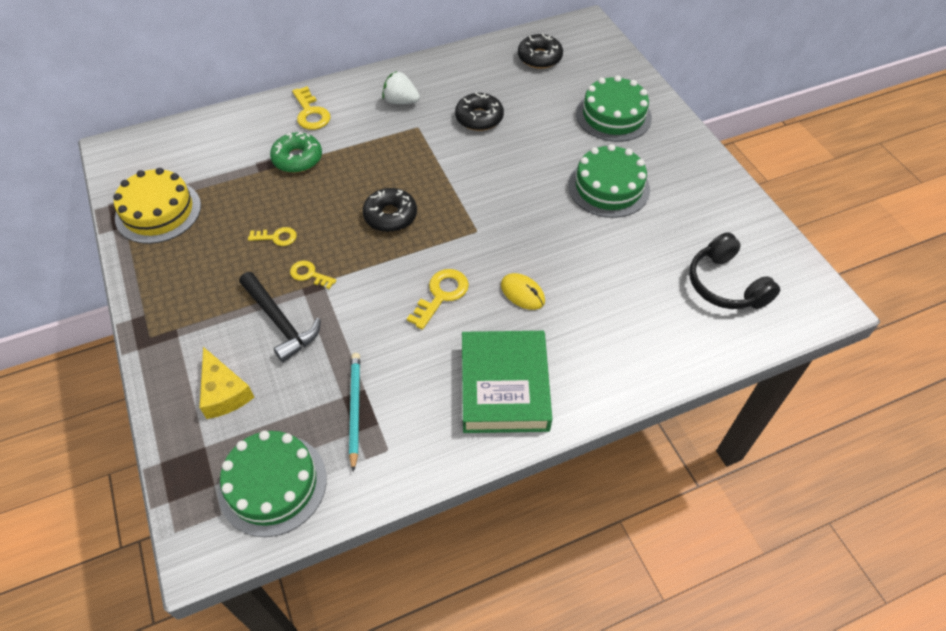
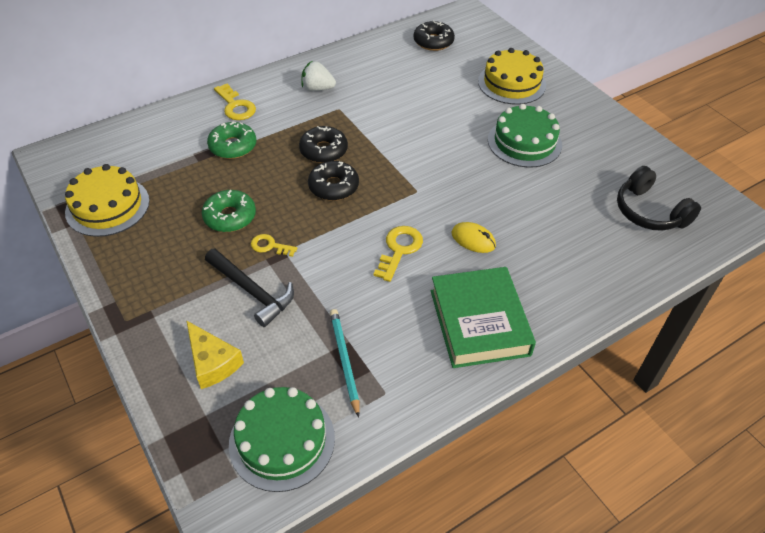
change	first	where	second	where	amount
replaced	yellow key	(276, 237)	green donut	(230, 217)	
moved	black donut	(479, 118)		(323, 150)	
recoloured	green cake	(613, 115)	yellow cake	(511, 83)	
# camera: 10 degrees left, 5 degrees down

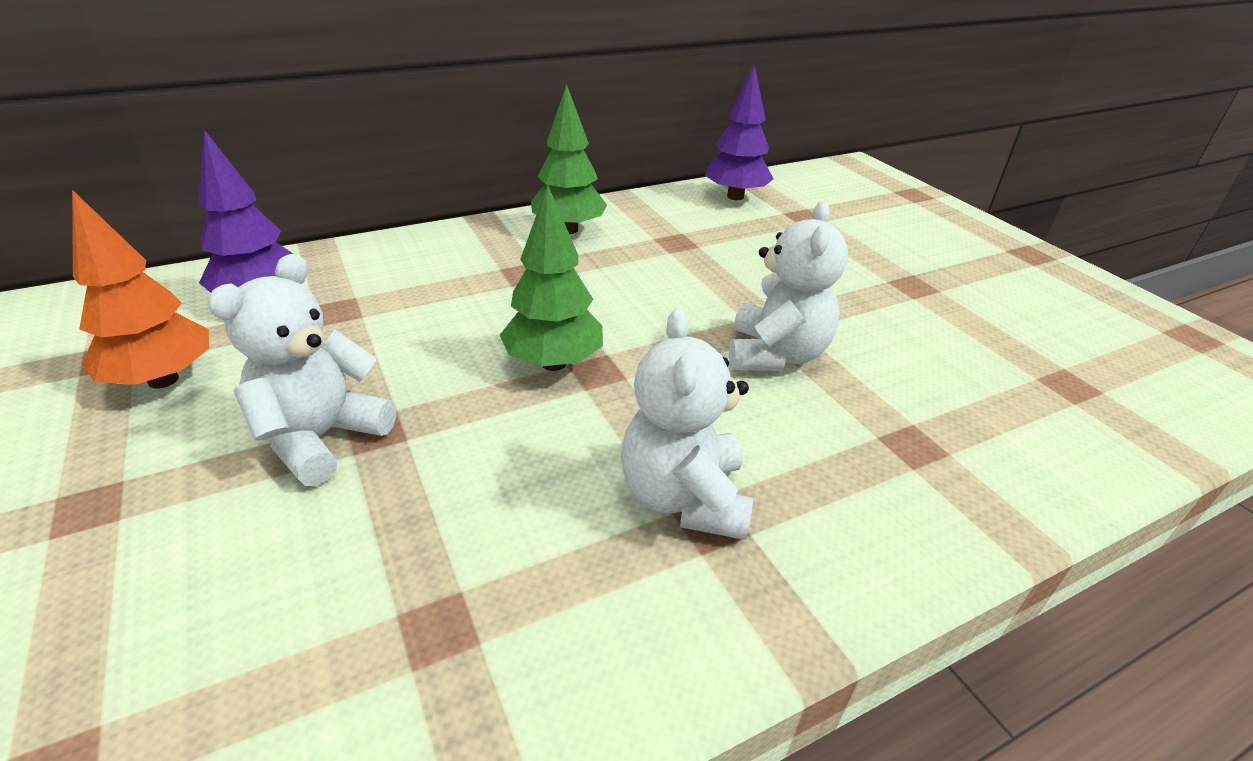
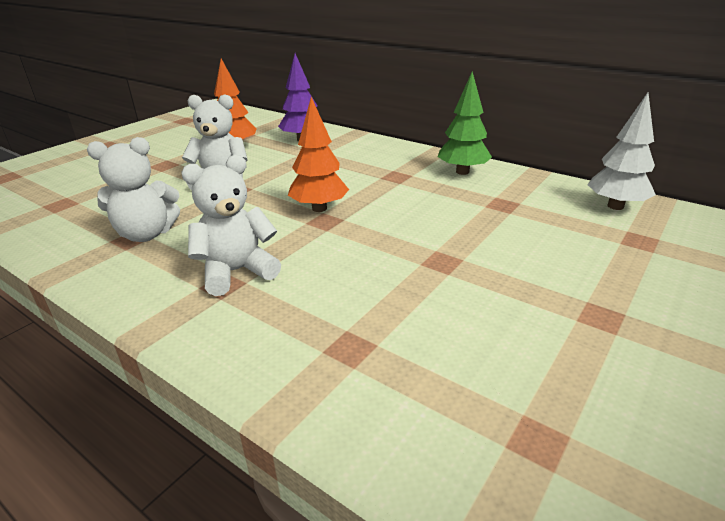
change	first	where	second	where	amount
moved	white teddy bear	(775, 355)		(146, 234)	
recoloured	green tree	(553, 363)	orange tree	(319, 208)	
recoloured	purple tree	(735, 197)	white tree	(615, 206)	
# camera: 65 degrees right, 5 degrees down

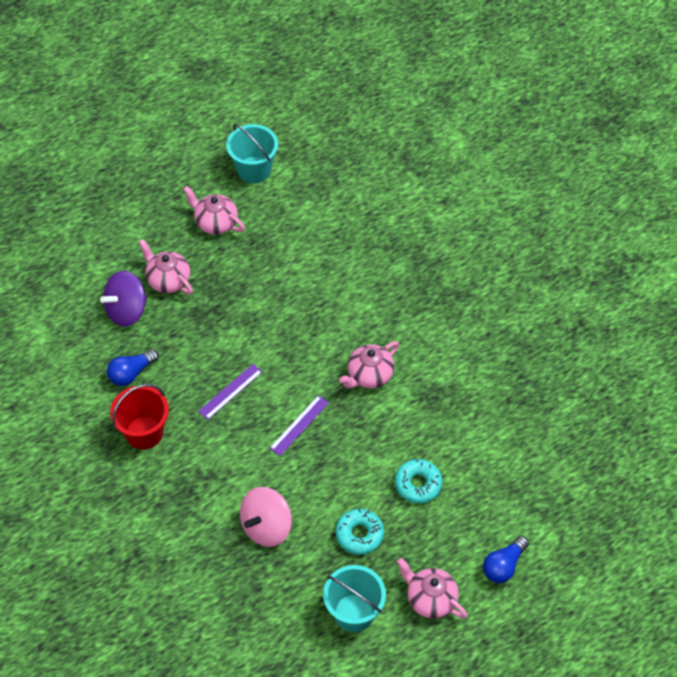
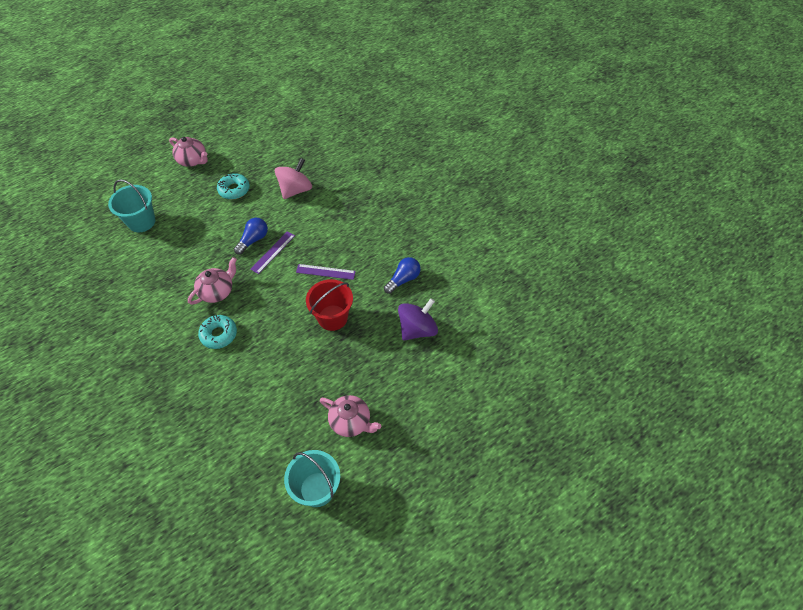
change	first	where	second	where	amount
moved	turquoise bucket	(354, 612)		(141, 222)	
moved	turquoise donut	(418, 484)		(219, 334)	
moved	blue light bulb	(503, 566)		(253, 240)	
turned	purple ruler	(230, 391)		(325, 272)	60 degrees clockwise
moved	red bucket	(144, 432)		(332, 317)	
removed	pink teapot	(168, 280)			
# camera: 175 degrees right, 0 degrees up

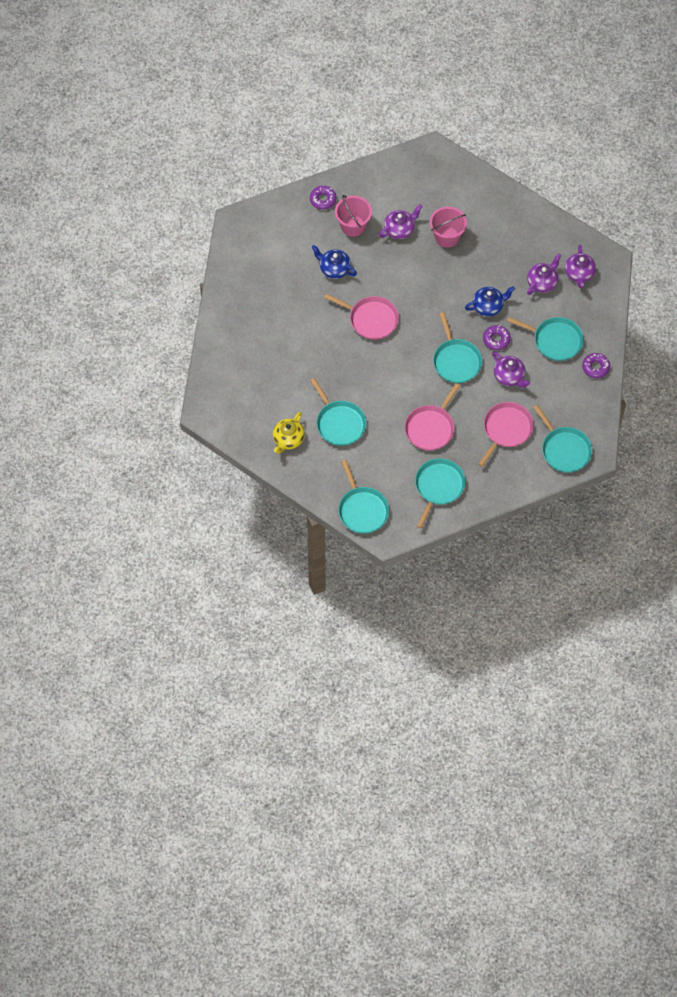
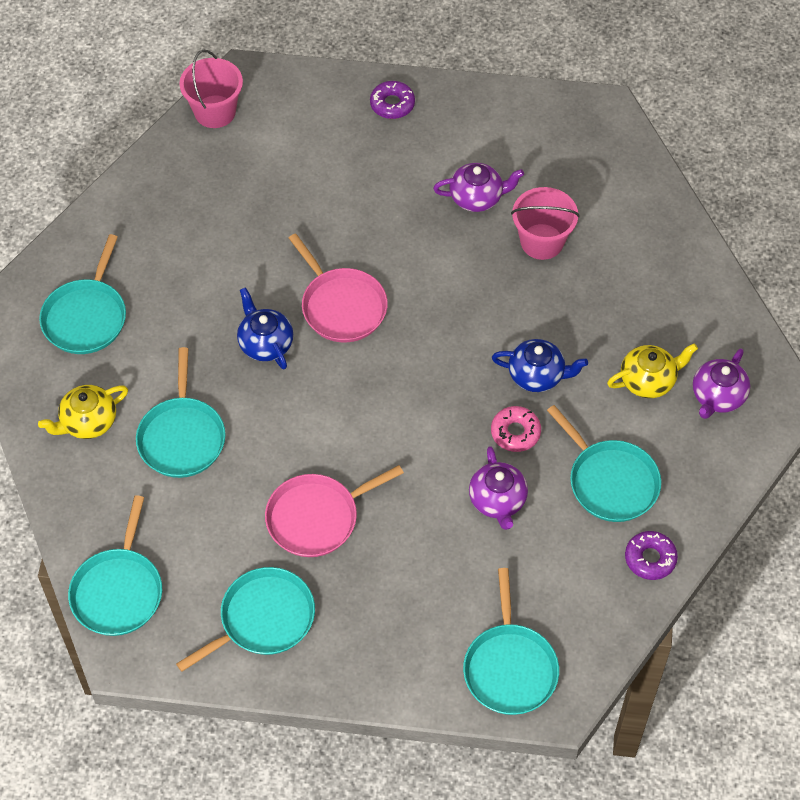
change	first	where	second	where	amount
moved	turquoise pan	(456, 361)		(86, 317)	
moved	pink bucket	(353, 226)		(215, 111)	
moved	blue teapot	(334, 268)		(265, 343)	
recoloured	purple donut	(496, 339)	pink donut	(515, 432)	
recoloured	purple teapot	(542, 282)	yellow teapot	(648, 380)	
removed	pink pan	(506, 430)			
# camera: 30 degrees right, 5 degrees down

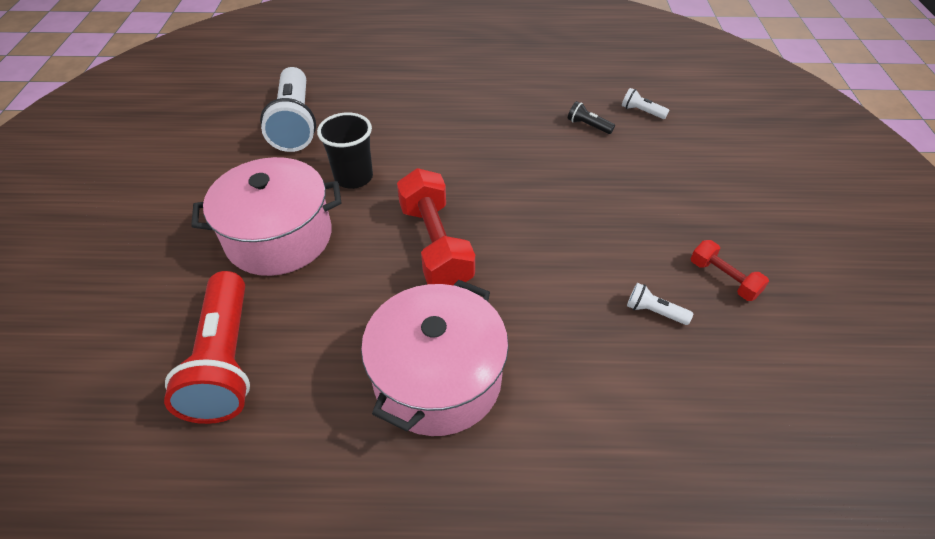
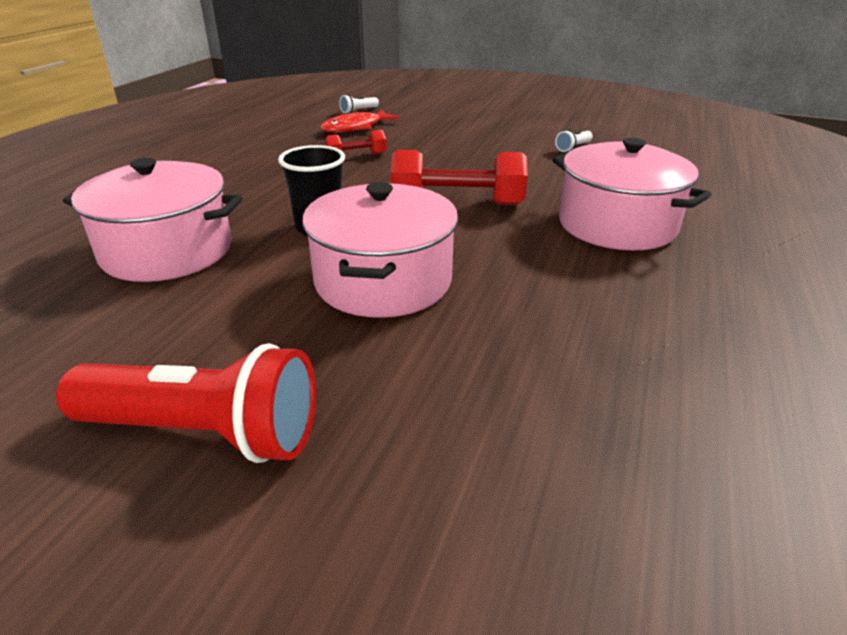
change	first	where	second	where	amount
moved	red flashlight	(225, 361)		(205, 433)	
replaced	white flashlight	(295, 123)	pink pot	(167, 251)	
replaced	black flashlight	(588, 126)	red fish	(355, 128)	
moved	red dumbbell	(723, 279)		(356, 156)	
# camera: 70 degrees left, 15 degrees down

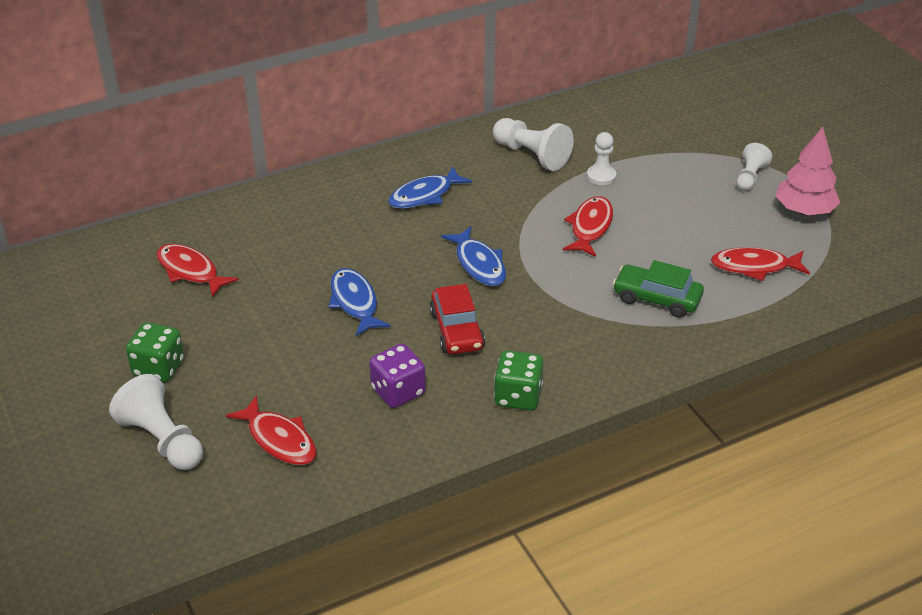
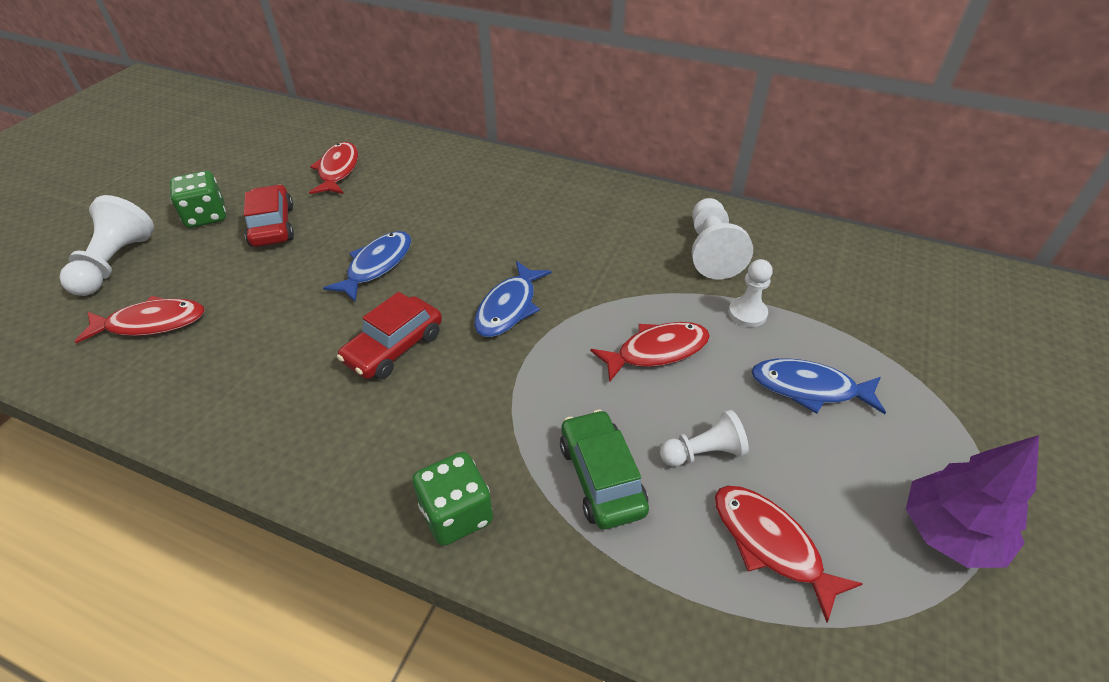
change	first	where	second	where	amount
turned	red fish	(279, 439)		(151, 323)	105 degrees counterclockwise
added			red car	(272, 226)	
moved	green dice	(518, 396)		(456, 514)	
moved	white pawn	(750, 177)		(703, 452)	
moved	blue fish	(425, 195)		(809, 388)	
recoloured	pink tree	(804, 210)	purple tree	(949, 532)	
removed	purple dice	(398, 391)			
# camera: 50 degrees right, 5 degrees up

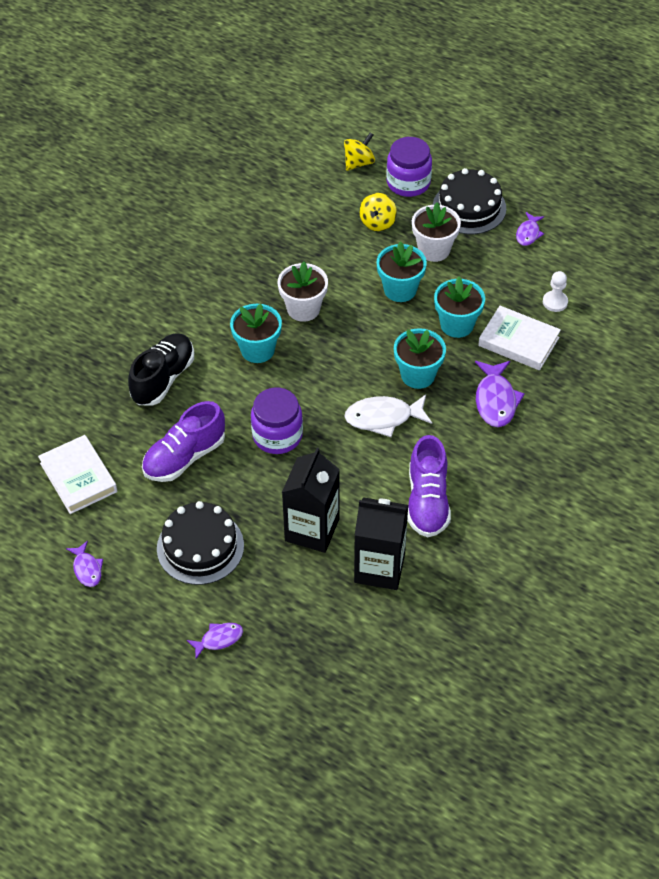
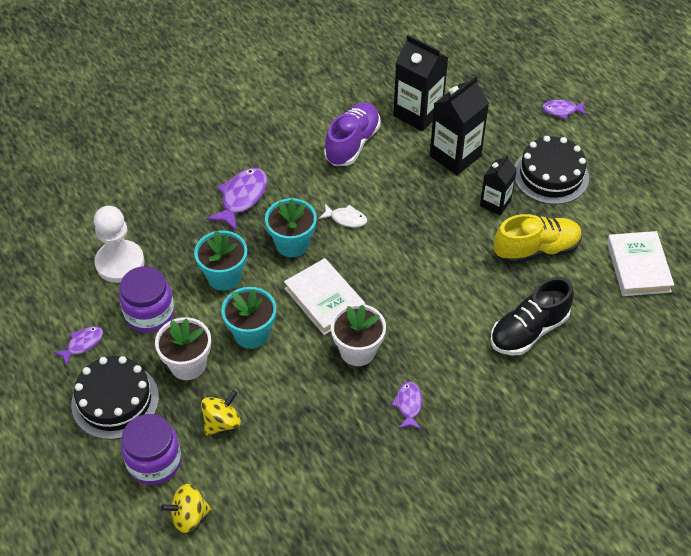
change	first	where	second	where	amount
resized	white pawn	(555, 302)		(120, 263)	x1.88
moved	purple jar	(277, 435)		(149, 313)	
moved	white book	(518, 342)		(324, 299)	
resized	white fish	(383, 418)		(346, 219)	x0.59
moved	purple fish	(87, 569)		(408, 405)	
added			black carton	(495, 203)	
recoloured	purple shoe	(184, 457)	yellow shoe	(536, 250)	
removed	turquoise flower pot	(257, 350)			
# camera: 155 degrees left, 0 degrees up

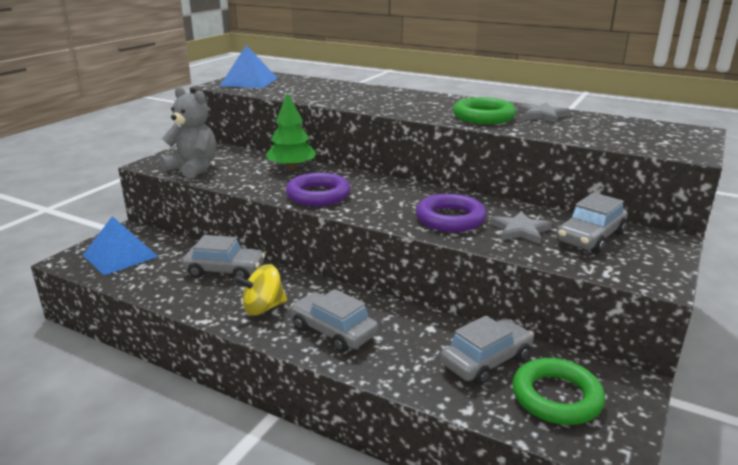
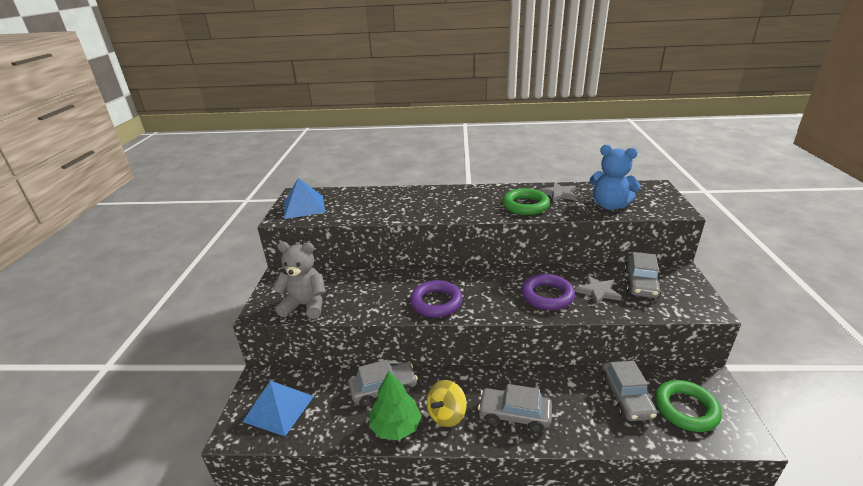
change	first	where	second	where	amount
moved	green tree	(291, 168)		(396, 426)	
added			blue teddy bear	(609, 206)	
turned	grey car	(486, 360)		(626, 397)	150 degrees clockwise
# camera: 25 degrees left, 5 degrees up

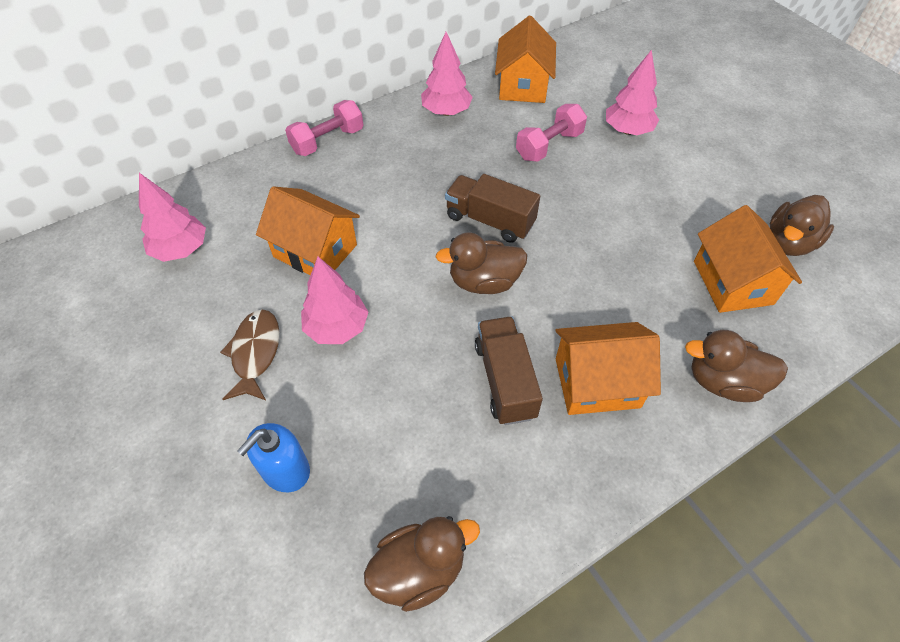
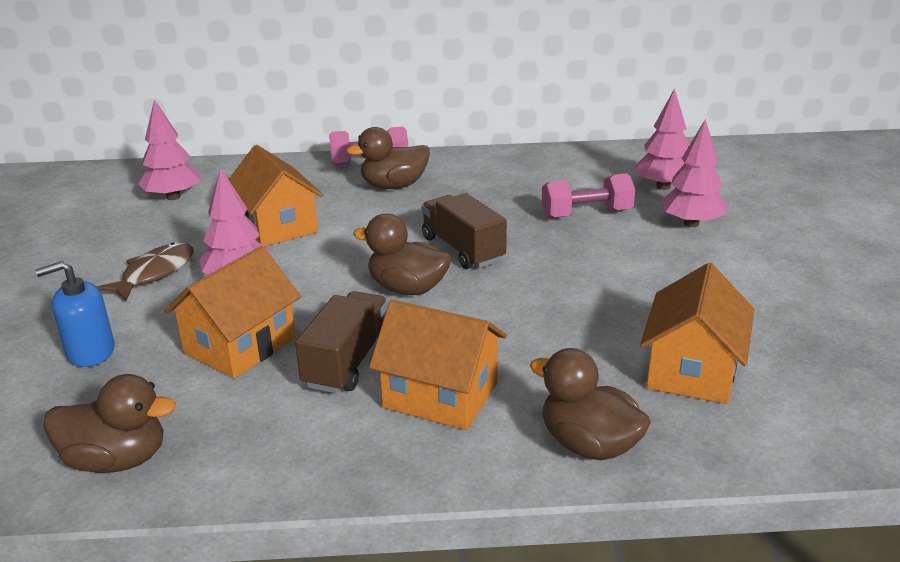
change	first	where	second	where	amount
moved	orange house	(523, 85)		(240, 345)	
moved	brown duck	(789, 243)		(394, 186)	
moved	pink tree	(446, 111)		(663, 186)	
# camera: 30 degrees right, 25 degrees down

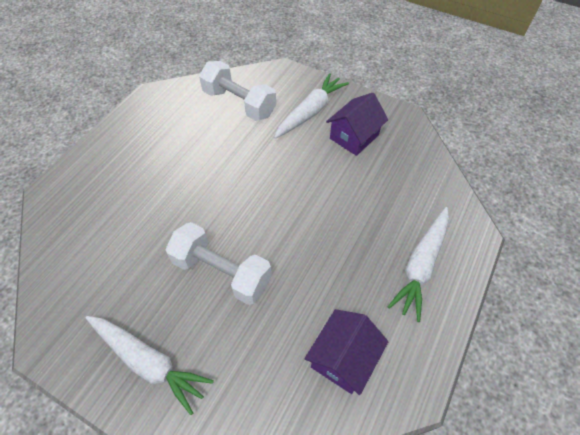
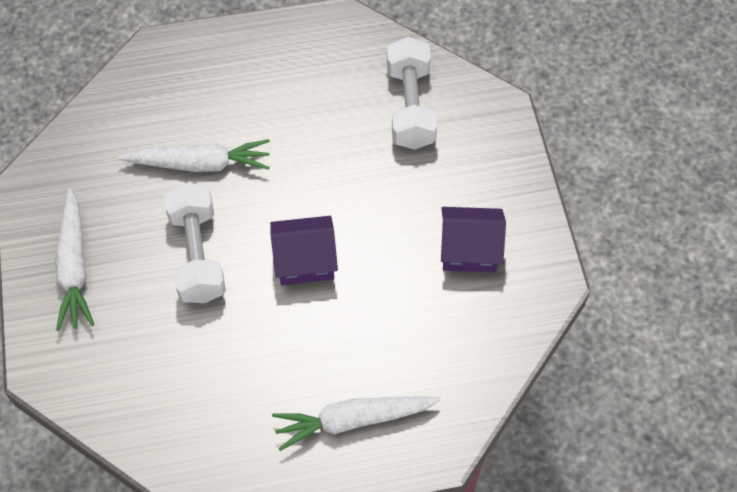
change	first	where	second	where	amount
moved	white carrot	(310, 112)		(200, 163)	
moved	purple house	(343, 358)		(305, 261)	
# camera: 50 degrees right, 5 degrees up

